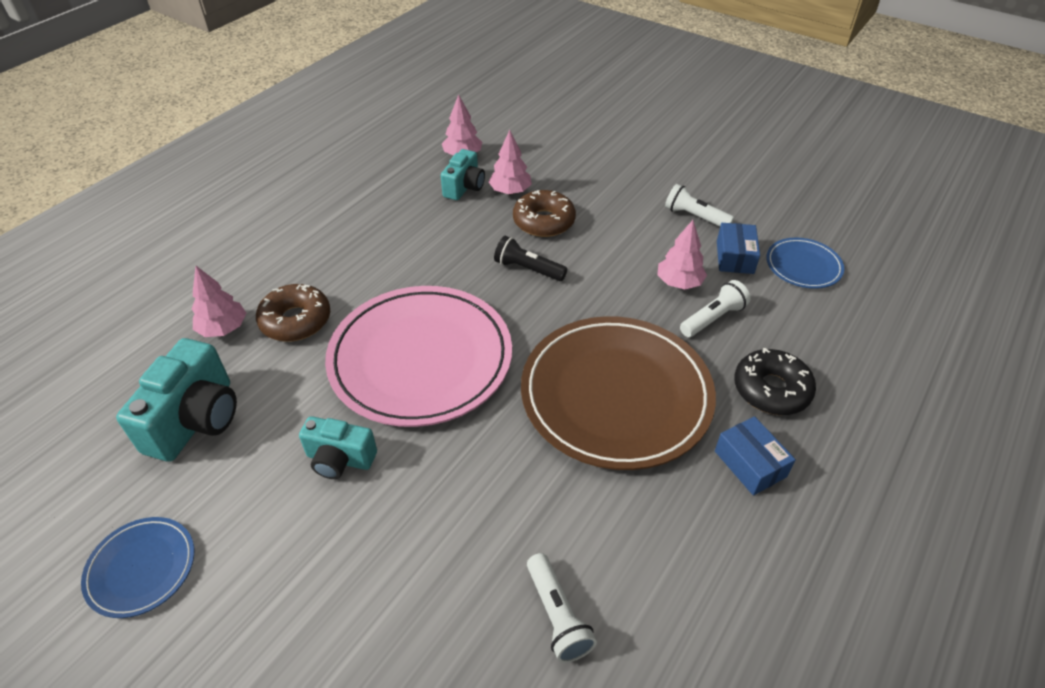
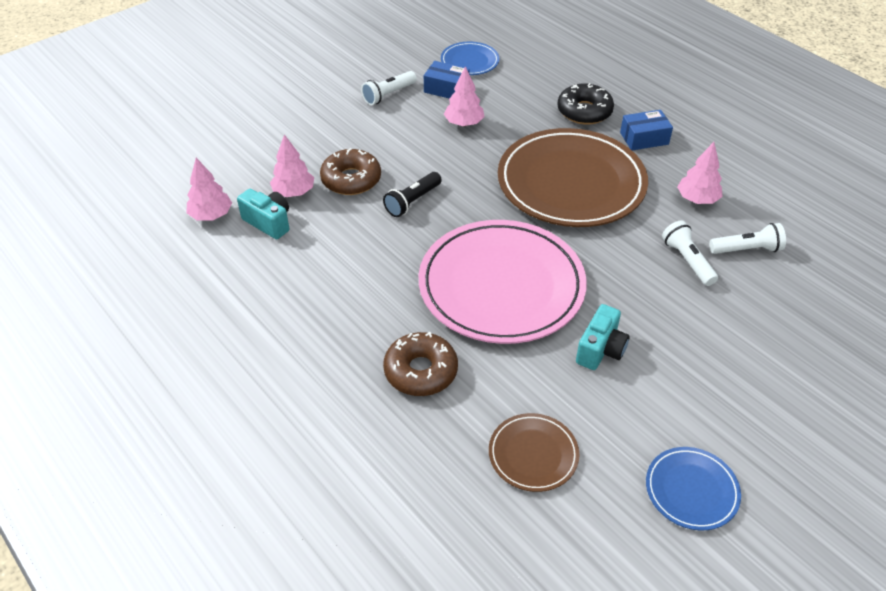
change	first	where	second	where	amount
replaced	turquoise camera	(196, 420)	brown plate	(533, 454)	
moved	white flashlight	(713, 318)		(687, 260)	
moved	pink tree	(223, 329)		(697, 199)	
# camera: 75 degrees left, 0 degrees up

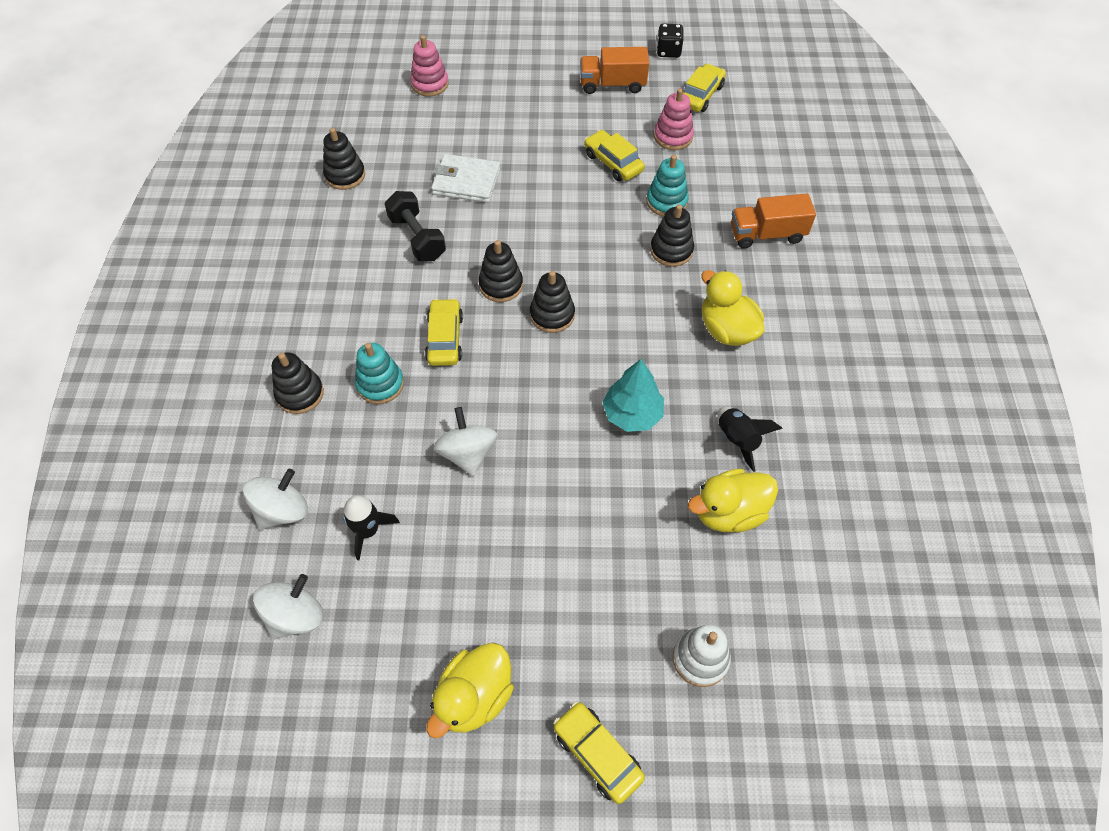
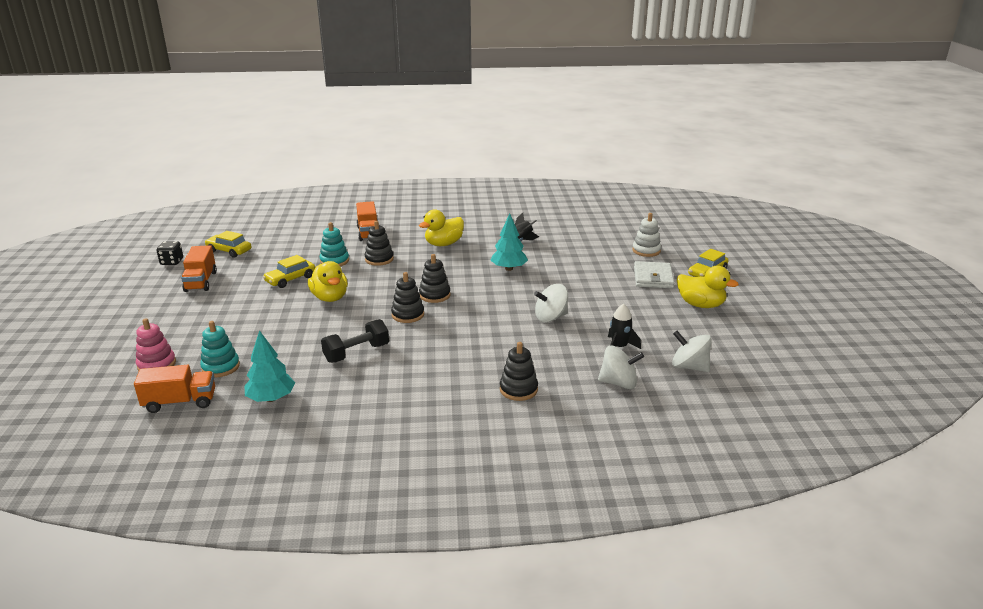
change	first	where	second	where	amount
added			orange truck	(180, 402)	
moved	turquoise stacking toy	(380, 384)		(220, 367)	
replaced	black stacking toy	(345, 175)	turquoise tree	(271, 398)	
moved	yellow duck	(729, 512)		(330, 298)	
turned	white spinning top	(282, 510)		(618, 383)	150 degrees clockwise
moved	white wallet	(466, 182)		(653, 278)	
removed	yellow car	(445, 338)			
removed	pink stacking toy	(673, 137)			
# camera: 95 degrees left, 30 degrees down

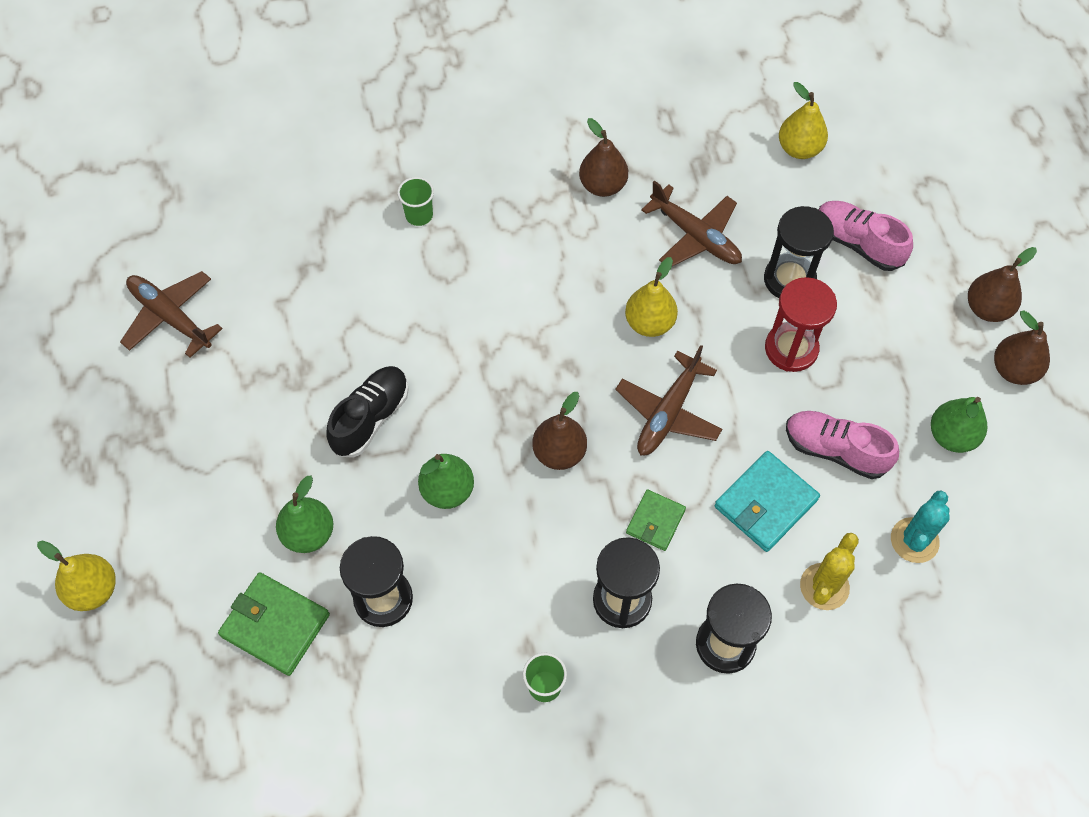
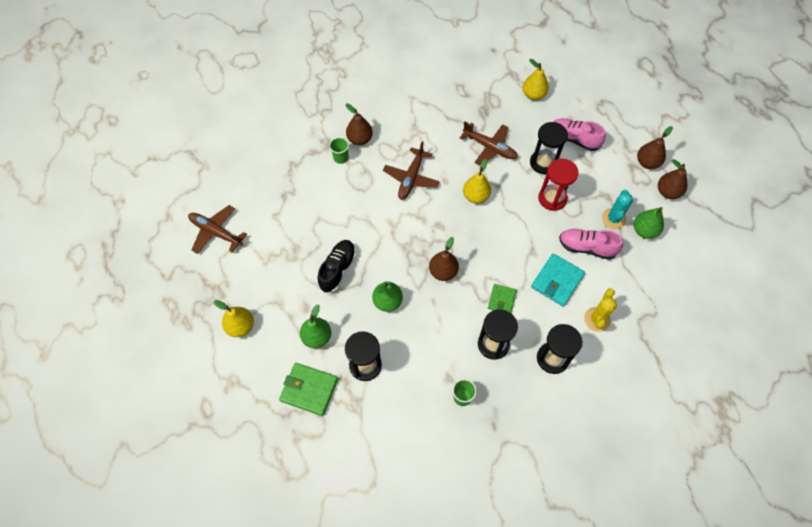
change	first	where	second	where	amount
moved	yellow pear	(93, 590)		(241, 326)	
moved	brown pear	(602, 185)		(360, 139)	
moved	brown plane	(668, 412)		(411, 178)	
moved	turquoise cactus	(914, 540)		(613, 219)	
# camera: 10 degrees left, 0 degrees up

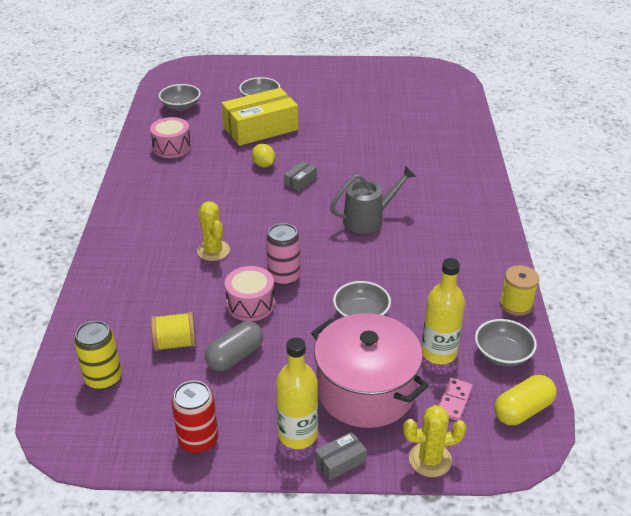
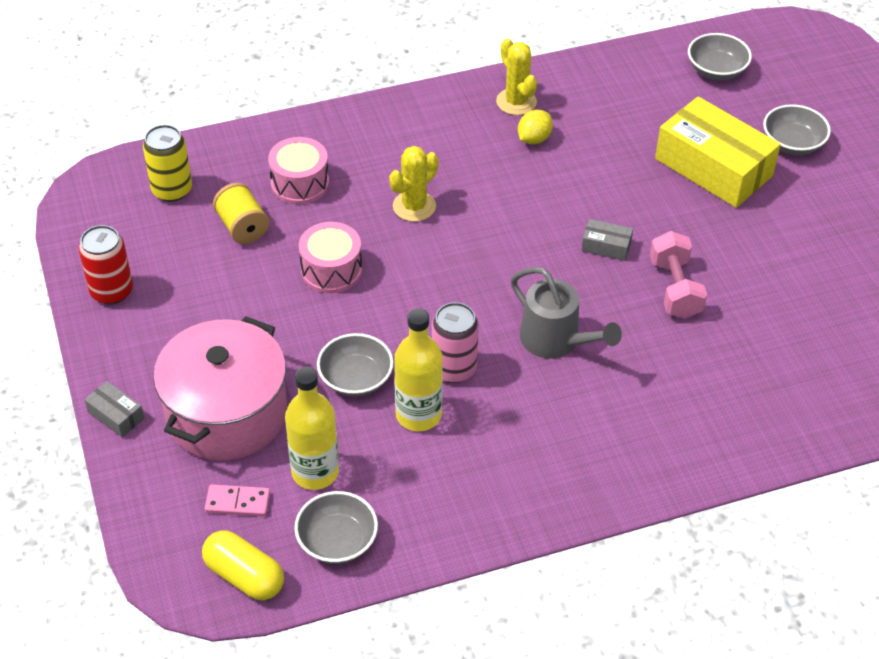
change	first	where	second	where	amount
moved	pink drum	(172, 147)		(300, 183)	
moved	yellow bottle	(298, 435)		(418, 415)	
moved	pink can	(284, 277)		(454, 369)	
moved	yellow cactus	(430, 459)		(516, 102)	
moved	yellow lemon	(264, 165)		(534, 139)	
added			pink dumbbell	(674, 289)	
removed	grey capsule	(235, 356)			
removed	yellow spool	(516, 304)			
# camera: 70 degrees right, 10 degrees up

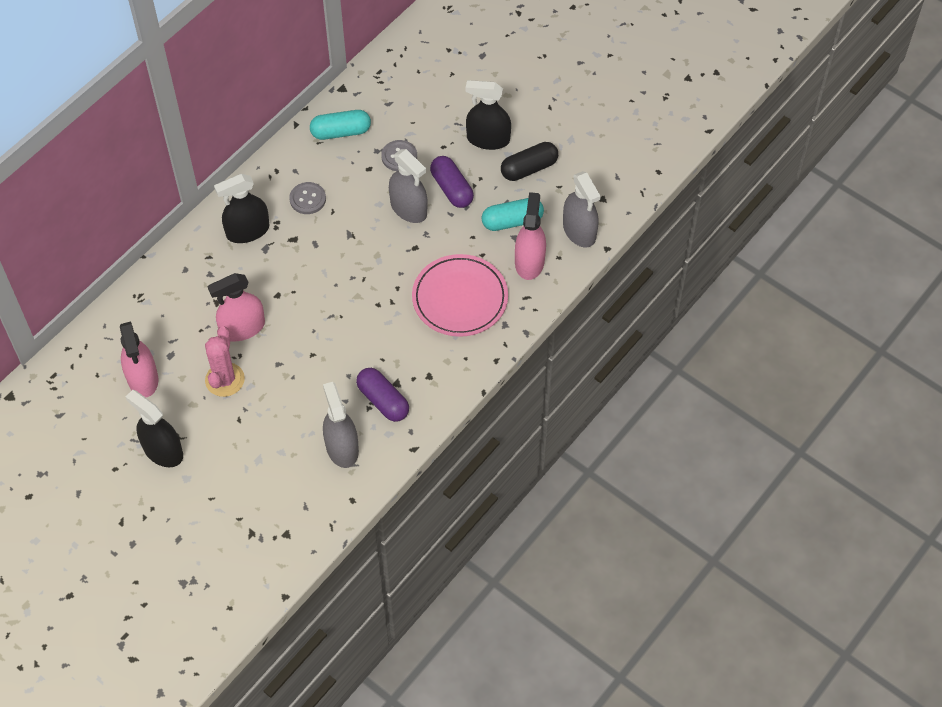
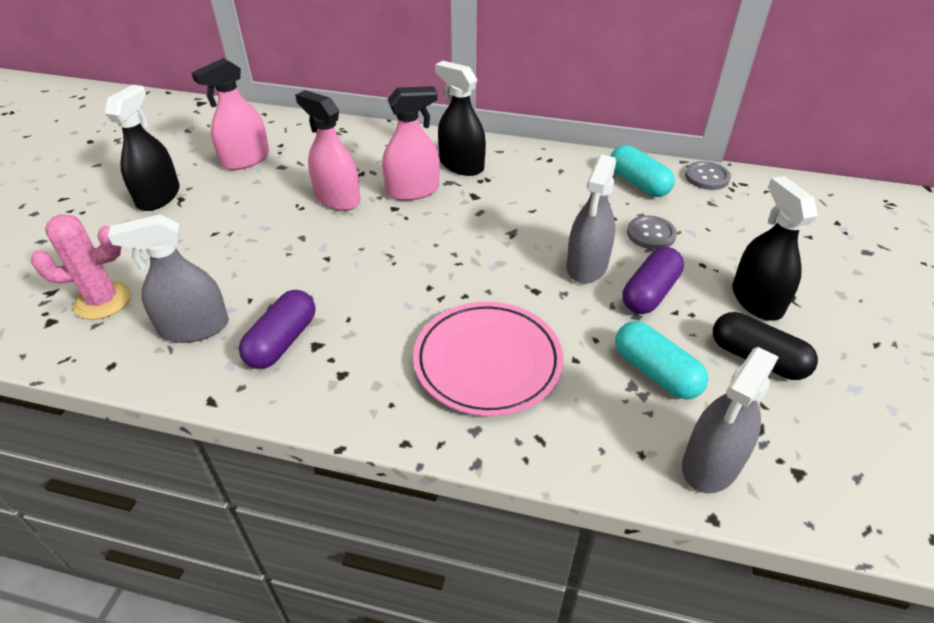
change	first	where	second	where	amount
moved	pink cactus	(225, 380)		(103, 301)	
turned	grey spray bottle	(342, 448)		(194, 327)	150 degrees counterclockwise
moved	pink spray bottle	(529, 262)		(412, 190)	
moved	grey button	(307, 199)		(707, 177)	
# camera: 65 degrees right, 15 degrees down

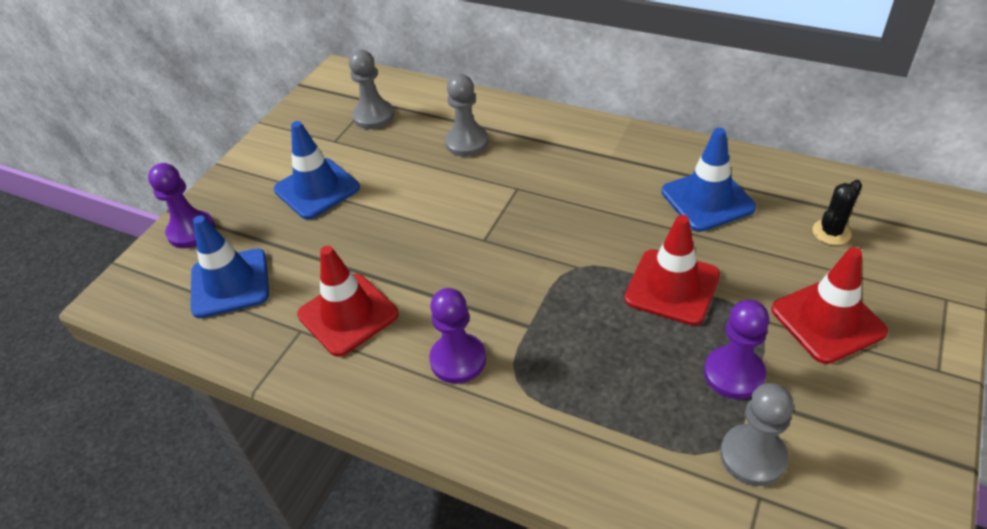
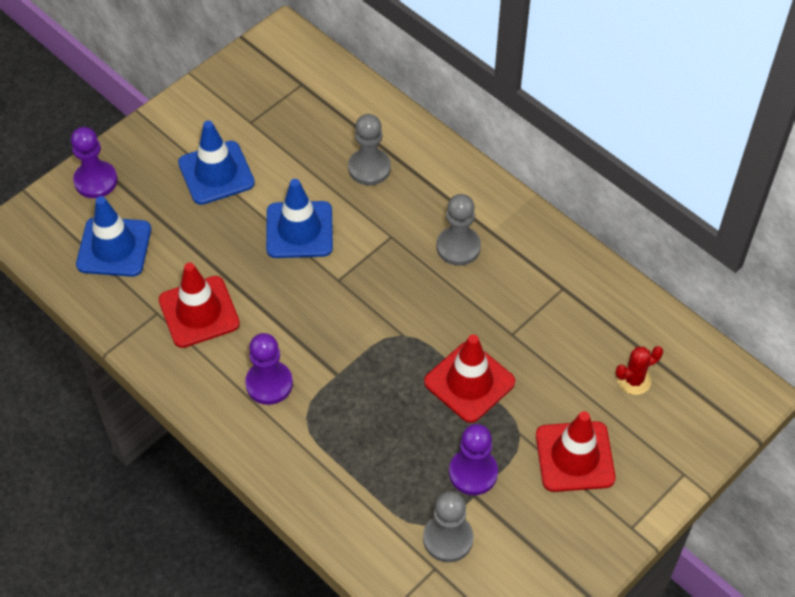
change	first	where	second	where	amount
moved	blue traffic cone	(707, 200)		(299, 230)	
moved	grey pawn	(373, 116)		(458, 247)	
recoloured	black cactus	(831, 232)	red cactus	(634, 380)	
# camera: 15 degrees right, 10 degrees up

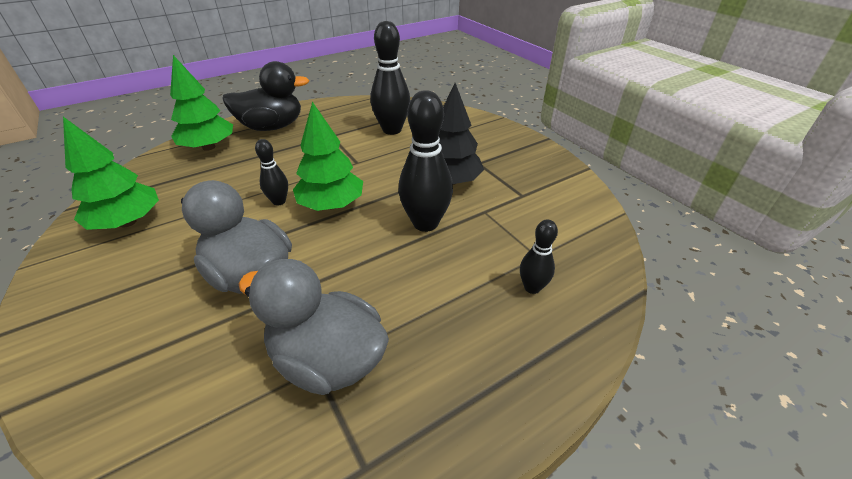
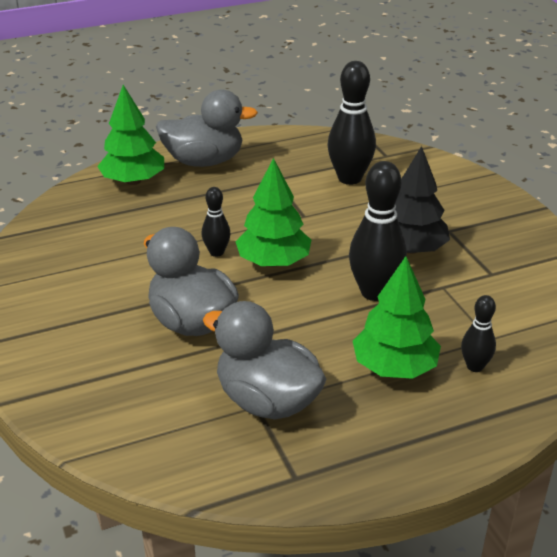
change	first	where	second	where	amount
recoloured	black duck	(272, 127)	grey duck	(204, 161)	
moved	green tree	(127, 222)		(394, 367)	
# camera: 10 degrees right, 5 degrees down

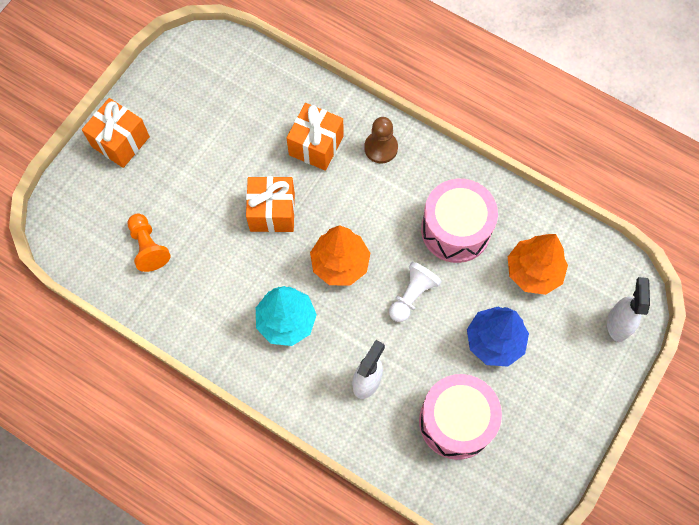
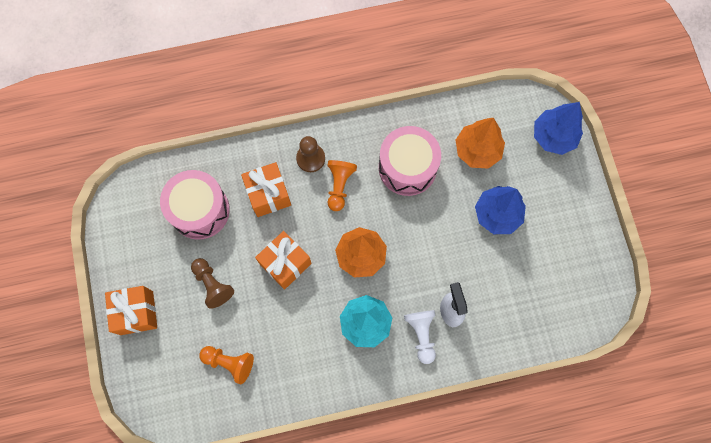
change	first	where	second	where	amount
moved	pink drum	(456, 421)		(200, 210)	
added			brown pawn	(212, 284)	
added			orange pawn	(339, 186)	
moved	white pawn	(412, 295)		(421, 334)	
replaced	white spray bottle	(618, 324)	blue tree	(553, 136)	
# camera: 45 degrees left, 5 degrees up

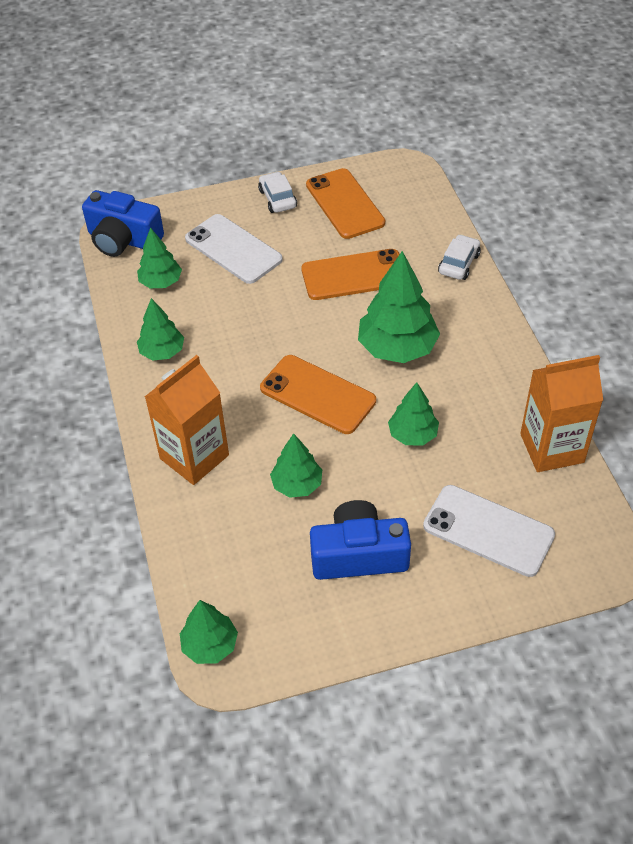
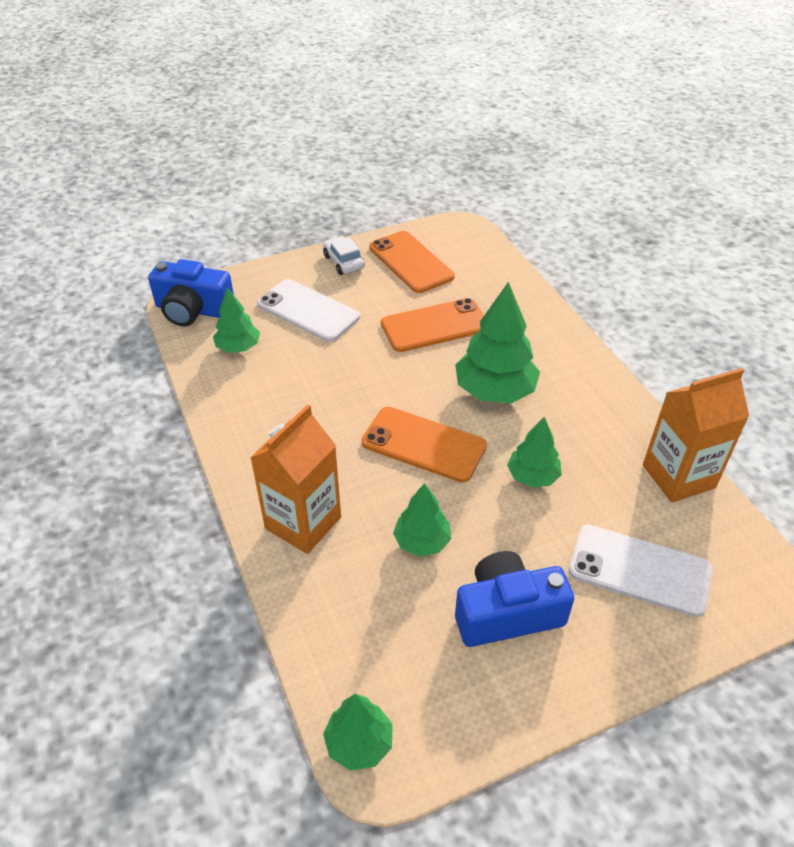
change	first	where	second	where	amount
removed	green tree	(162, 352)			
removed	white car	(459, 263)			
# camera: 10 degrees left, 5 degrees down

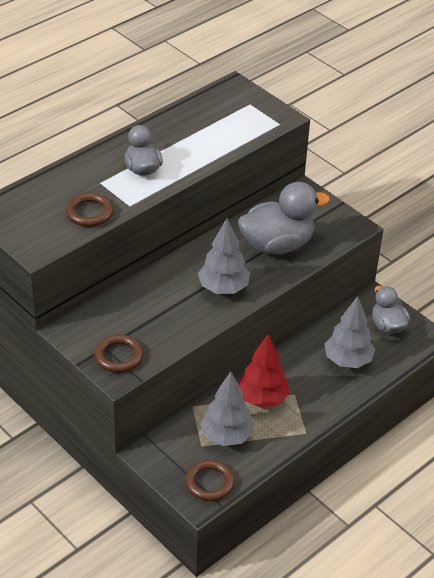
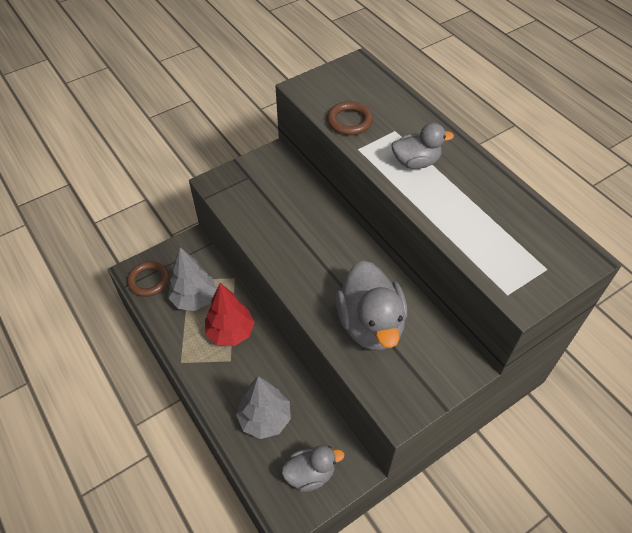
change	first	where	second	where	amount
removed	brown ring	(119, 356)			
removed	grey tree	(223, 288)			
# camera: 100 degrees right, 10 degrees up

